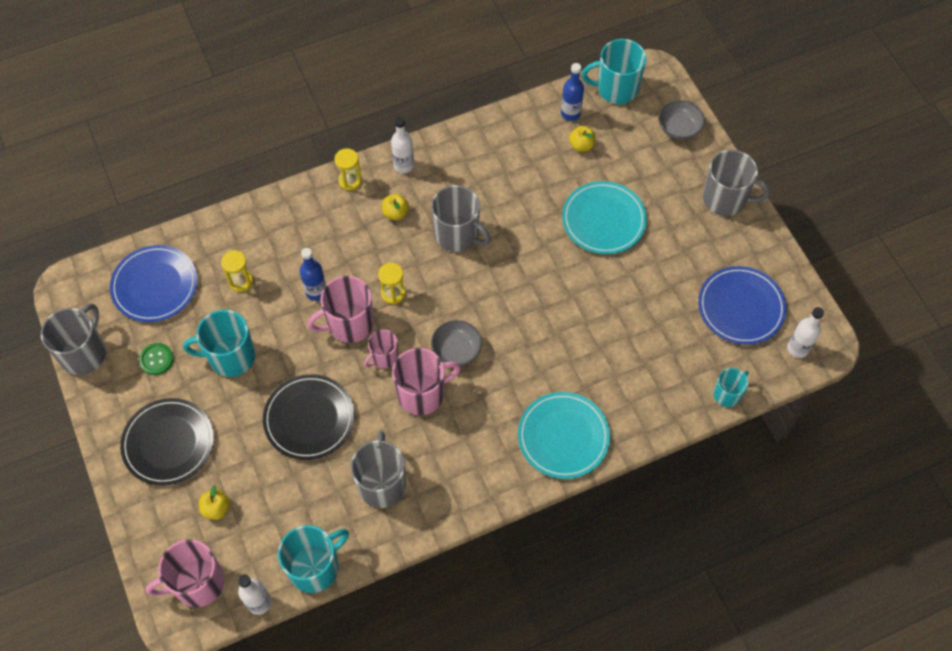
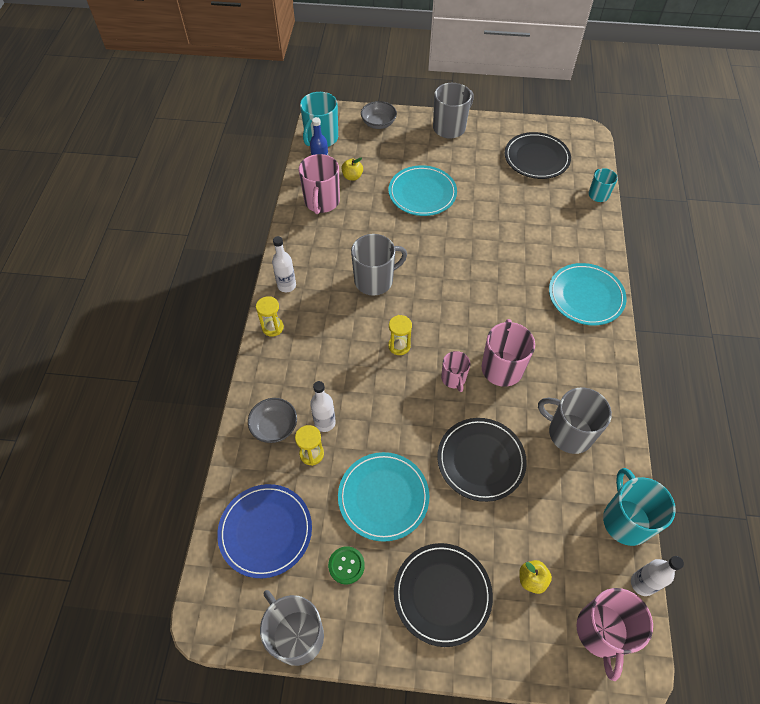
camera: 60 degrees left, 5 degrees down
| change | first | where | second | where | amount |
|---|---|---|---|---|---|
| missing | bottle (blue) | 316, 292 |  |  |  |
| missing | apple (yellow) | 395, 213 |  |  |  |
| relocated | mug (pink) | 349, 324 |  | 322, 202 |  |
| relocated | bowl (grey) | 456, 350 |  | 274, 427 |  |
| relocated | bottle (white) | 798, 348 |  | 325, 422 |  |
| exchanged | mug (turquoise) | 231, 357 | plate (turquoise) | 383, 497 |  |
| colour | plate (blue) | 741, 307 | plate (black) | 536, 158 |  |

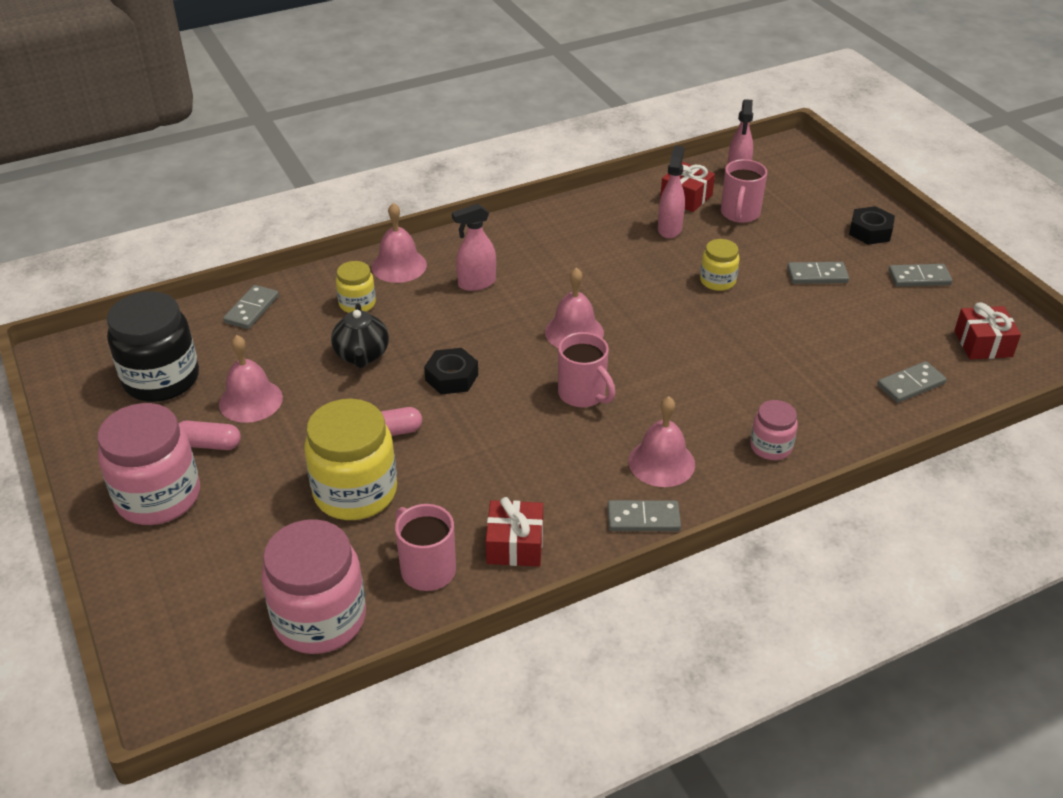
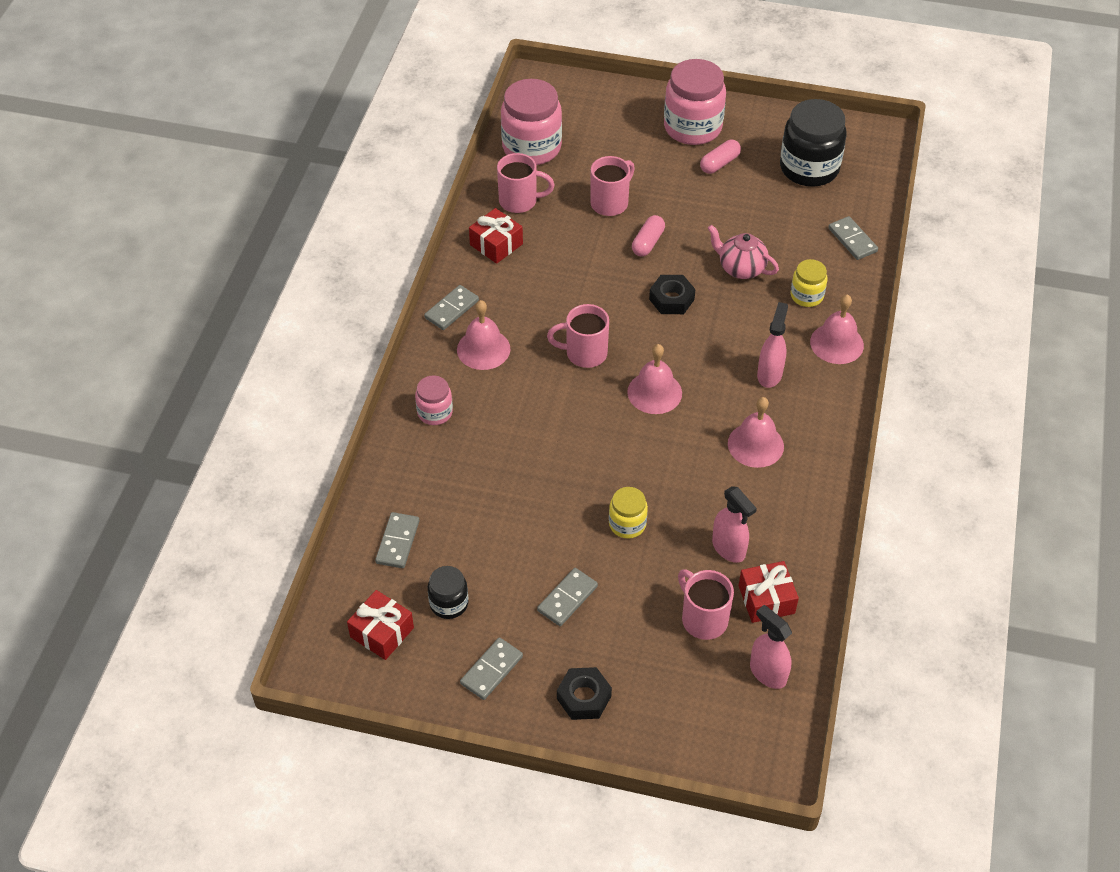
camera: 130 degrees right, 10 degrees up
| change | first | where | second | where | amount |
|---|---|---|---|---|---|
| appeared |  |  | jar (black) | 449, 603 |  |
| relocated | bell (pink) | 250, 400 |  | 755, 444 |  |
| exchanged | jar (yellow) | 355, 492 | mug (pink) | 610, 203 |  |
| colour | teapot (black) | 362, 356 | teapot (pink) | 741, 268 |  |

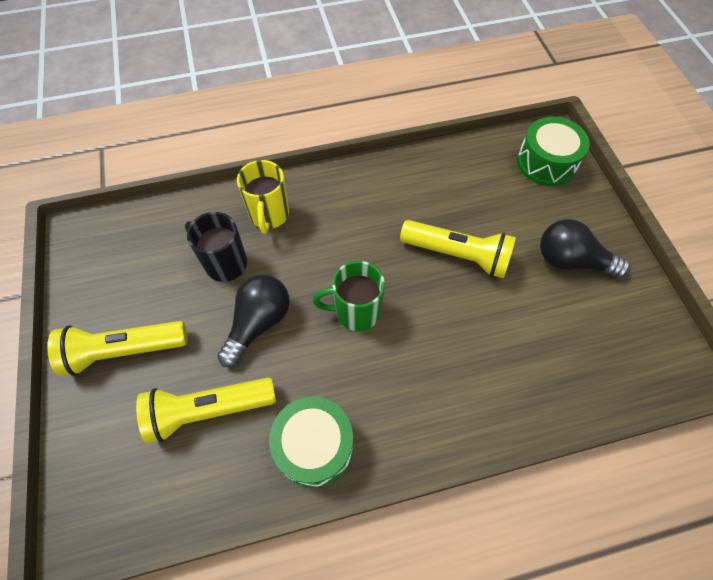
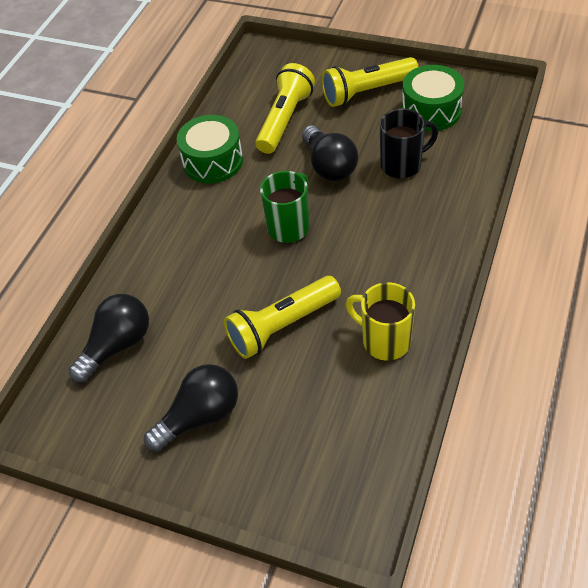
camera: 130 degrees right, 10 degrees down
| change | first | where | second | where | amount |
|---|---|---|---|---|---|
| appeared |  |  | light bulb (black) | 117, 345 |  |
| relocated | mug (yellow) | 269, 215 |  | 384, 340 |  |
| relocated | drum (green) | 546, 163 |  | 431, 111 |  |
| spun | flashlight (yellow) | 123, 351 |  | 367, 92 | 135 degrees counterclockwise |

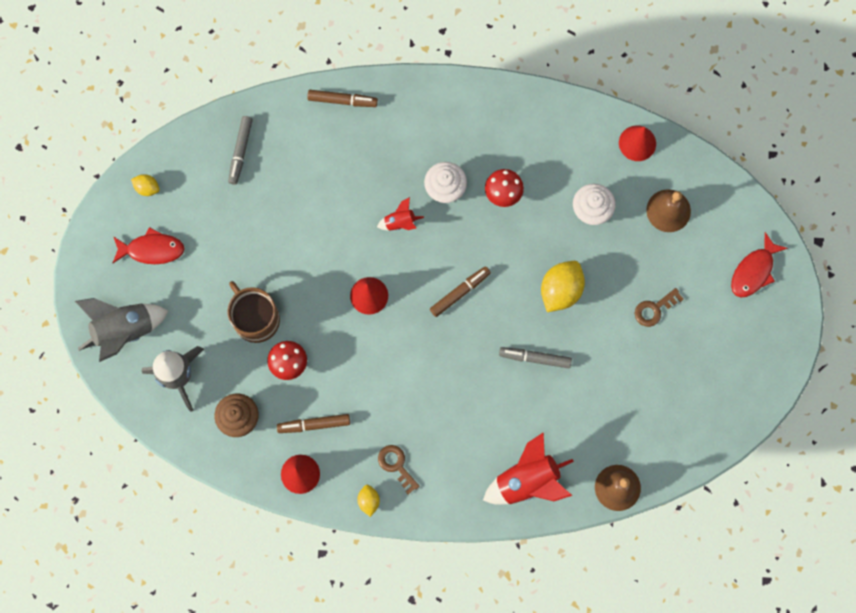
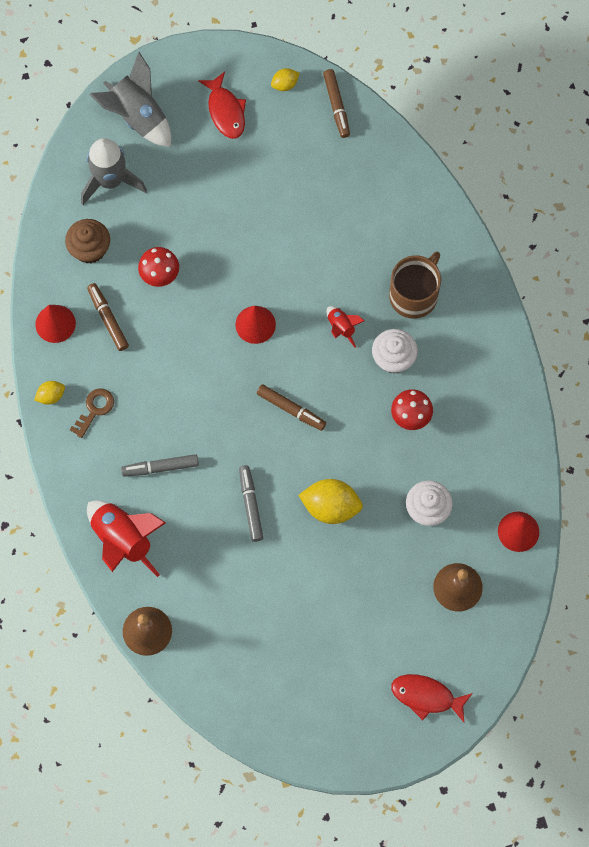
camera: 70 degrees right, 5 degrees down
| change | first | where | second | where | amount |
|---|---|---|---|---|---|
| missing | key (brown) | 654, 309 |  |  |  |
| relocated | marker (grey) | 240, 151 |  | 160, 467 |  |
| relocated | mug (brown) | 256, 319 |  | 414, 295 |  |
| relocated | marker (brown) | 342, 100 |  | 336, 106 |  |
| spun | lemon (yellow) | 147, 188 |  | 285, 84 | 60 degrees clockwise |

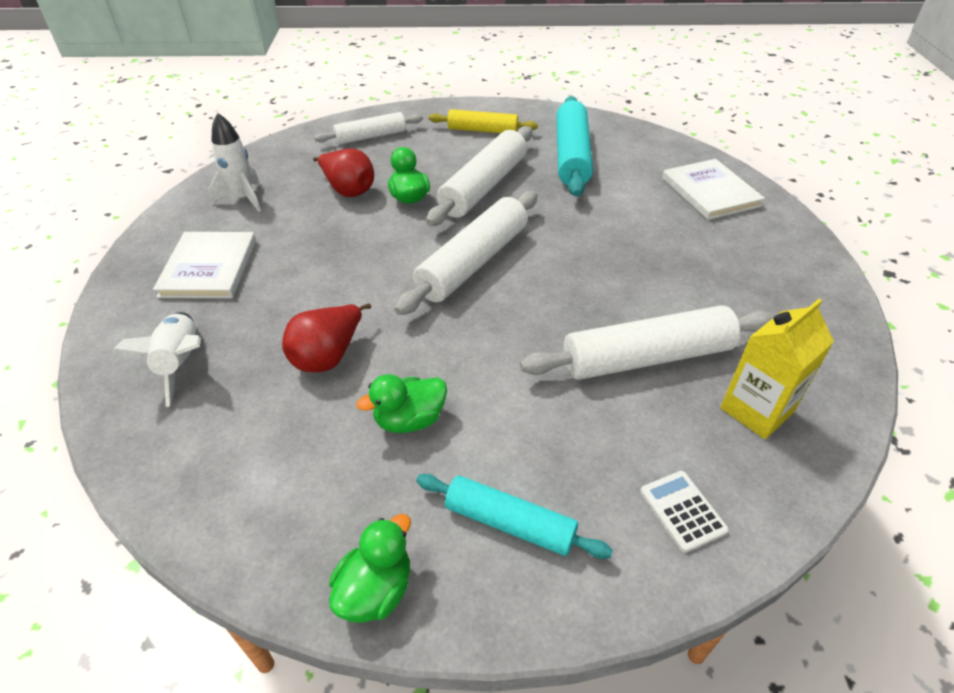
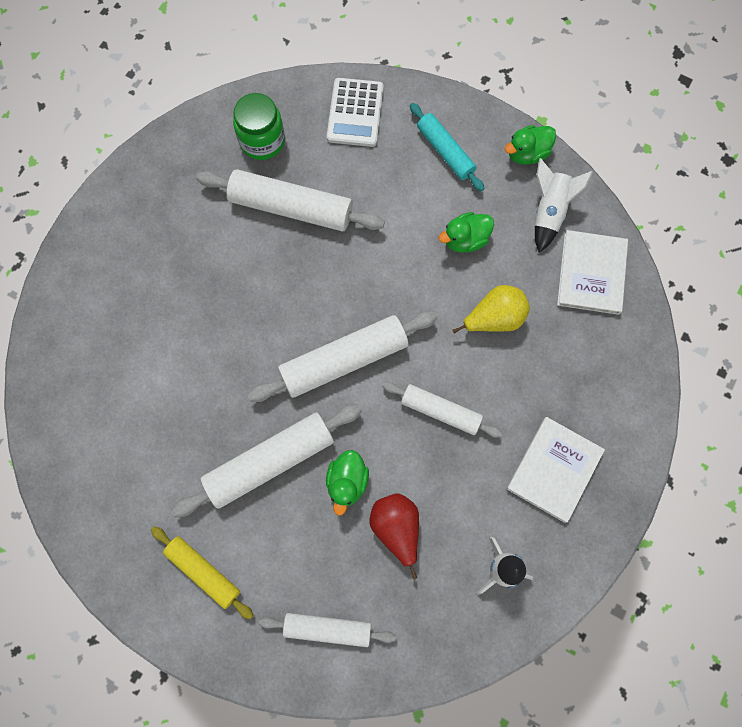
camera: 150 degrees left, 30 degrees up
| change | first | where | second | where | amount |
|---|---|---|---|---|---|
| missing | rolling pin (turquoise) | 571, 156 |  |  |  |
| appeared |  |  | rolling pin (white) | 440, 411 |  |
| relocated | rocket (white) | 181, 363 |  | 549, 211 |  |
| relocated | book (white) | 710, 192 |  | 591, 273 |  |
| exchanged | carton (yellow) | 756, 410 | jar (green) | 262, 141 |  |
| colour | pear (red) | 328, 356 | pear (yellow) | 494, 318 |  |
| spun | duck (green) | 409, 420 |  | 465, 239 | 150 degrees clockwise |
| size | calculator (white) | 682, 511 |  | 355, 113 | x1.63 |

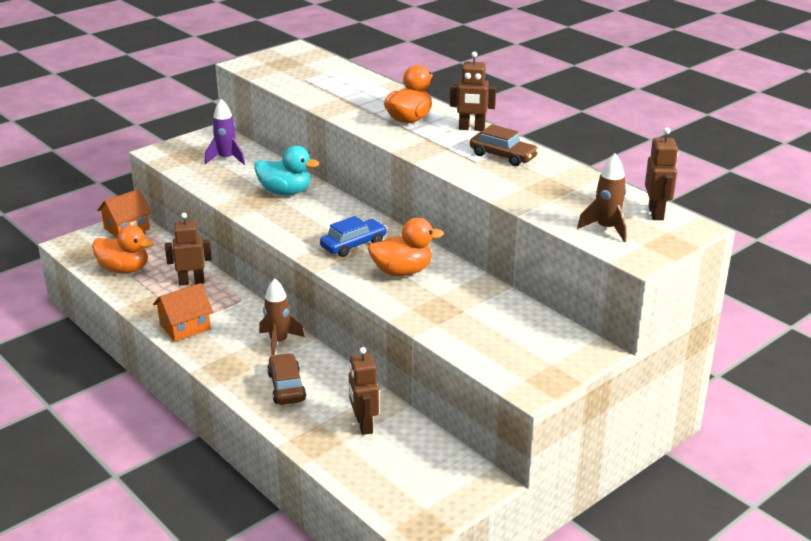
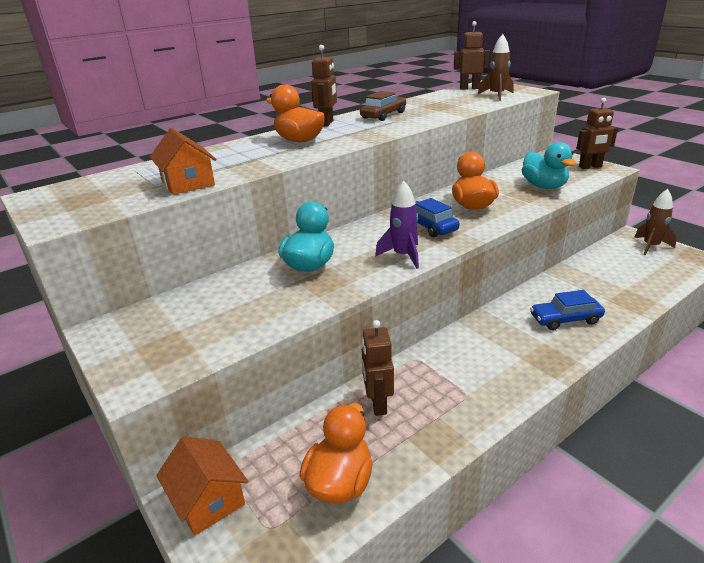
camera: 85 degrees left, 0 degrees up
| change | first | where | second | where | amount |
|---|---|---|---|---|---|
| appeared |  |  | duck (turquoise) | 544, 186 |  |
| relocated | house (orange) | 185, 327 |  | 188, 183 |  |
| relocated | rocket (purple) | 226, 159 |  | 403, 256 |  |
| relocated | rocket (brown) | 279, 342 |  | 651, 246 |  |
| relocated | robot (brown) | 364, 425 |  | 590, 167 |  |
| colour | car (brown) | 286, 387 | car (blue) | 565, 319 |  |

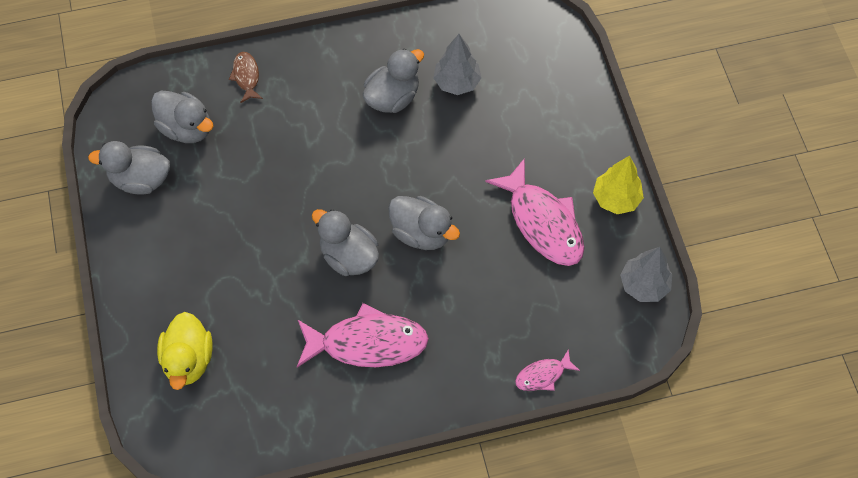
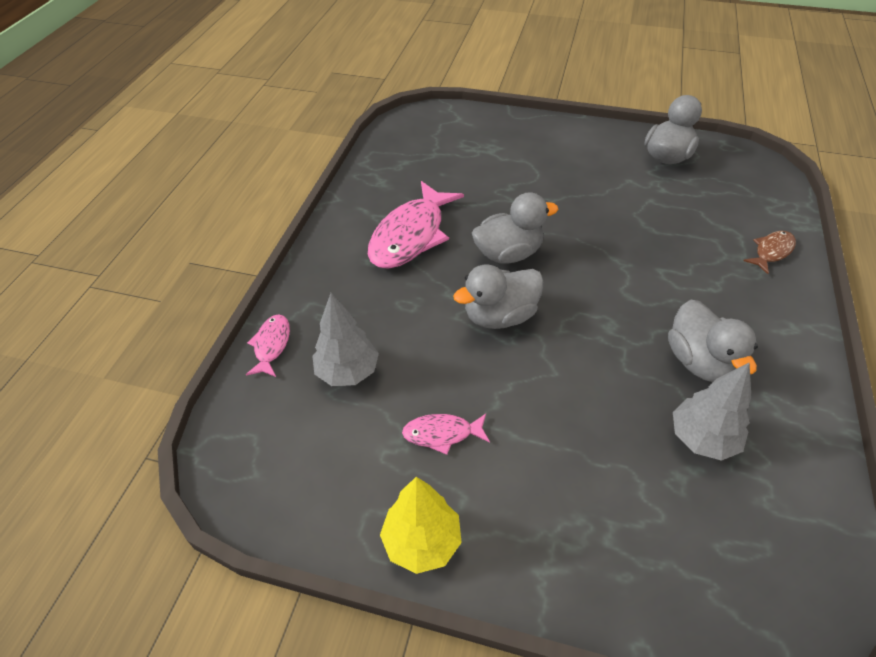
camera: 120 degrees right, 15 degrees down
| change | first | where | second | where | amount |
|---|---|---|---|---|---|
| missing | duck (grey) | 186, 128 |  |  |  |
| missing | duck (yellow) | 188, 359 |  |  |  |
| relocated | tree (grey) | 643, 285 |  | 348, 372 |  |
| spun | fish (brown) | 246, 76 |  | 771, 251 | 60 degrees counterclockwise |
| size | fish (pink) | 542, 222 |  | 442, 434 | x0.49 |

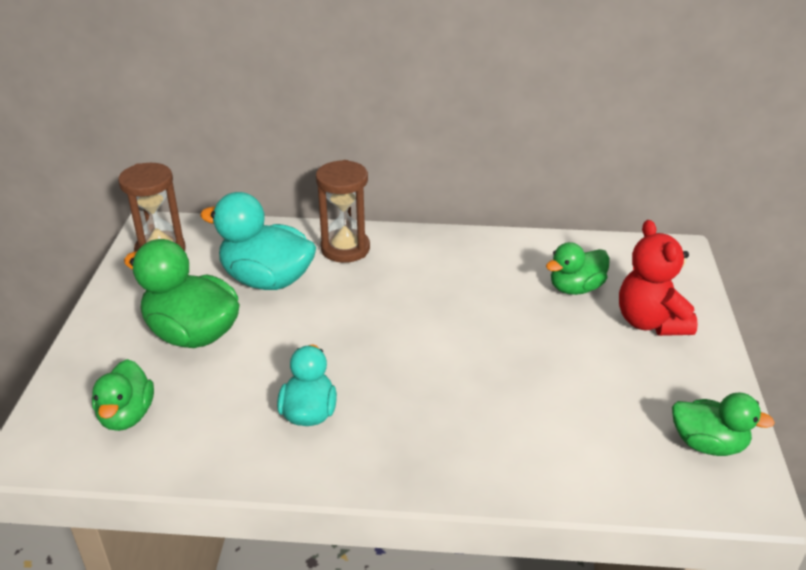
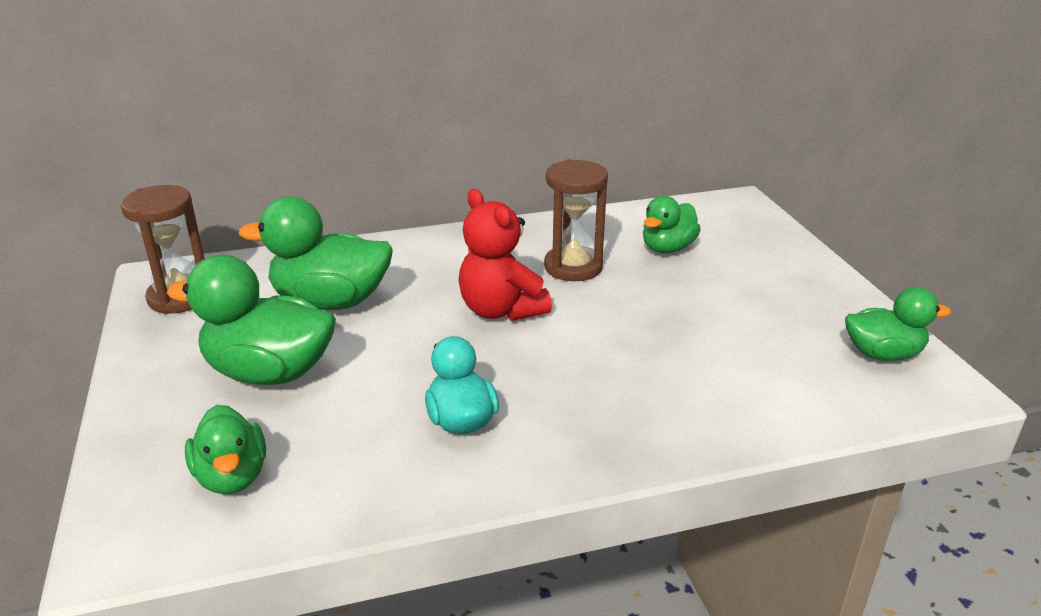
camera: 20 degrees left, 5 degrees down
| change | first | where | second | where | amount |
|---|---|---|---|---|---|
| relocated | hourglass (brown) | 345, 248 |  | 573, 267 |  |
| relocated | teddy bear (red) | 650, 322 |  | 501, 310 |  |
| colour | duck (turquoise) | 267, 280 | duck (green) | 331, 302 |  |

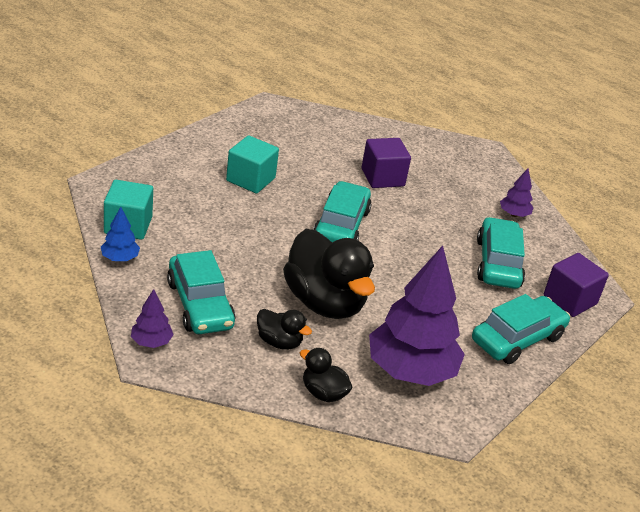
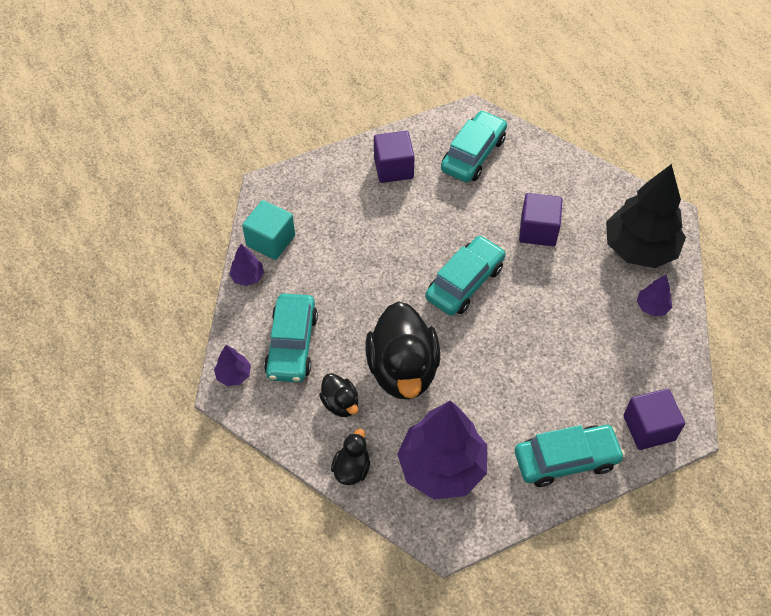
camera: 30 degrees right, 20 degrees up
| change | first | where | second | where | amount |
|---|---|---|---|---|---|
| missing | cube (turquoise) | 250, 179 |  |  |  |
| appeared |  |  | cube (purple) | 393, 168 |  |
| appeared |  |  | tree (black) | 639, 249 |  |
| relocated | car (turquoise) | 498, 263 |  | 473, 154 |  |
| colour | tree (blue) | 120, 258 | tree (purple) | 248, 277 |  |
| spun | duck (black) | 323, 393 |  | 352, 468 | 45 degrees clockwise |

